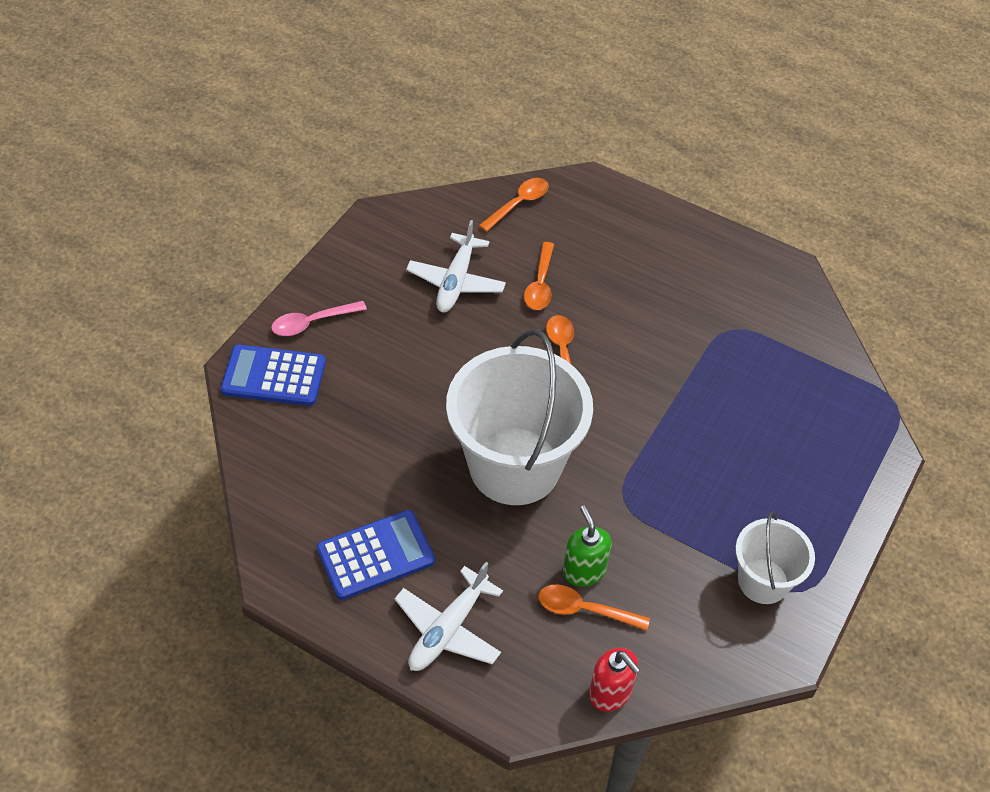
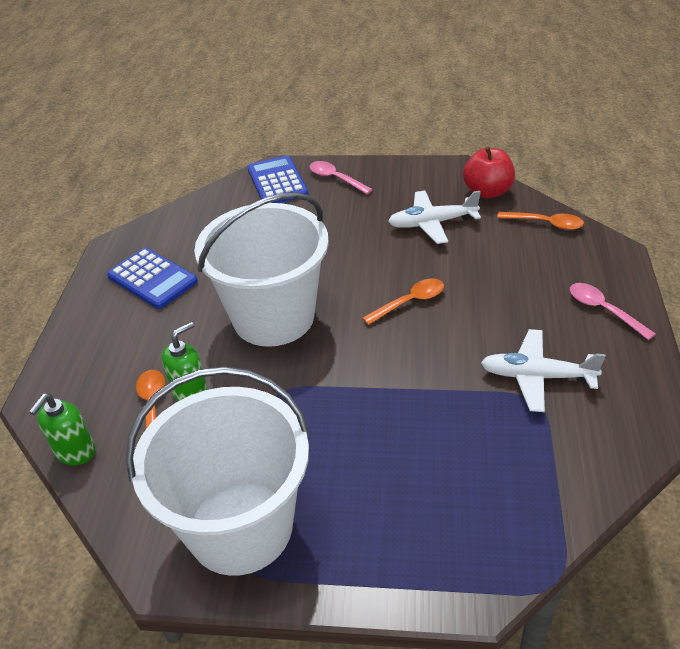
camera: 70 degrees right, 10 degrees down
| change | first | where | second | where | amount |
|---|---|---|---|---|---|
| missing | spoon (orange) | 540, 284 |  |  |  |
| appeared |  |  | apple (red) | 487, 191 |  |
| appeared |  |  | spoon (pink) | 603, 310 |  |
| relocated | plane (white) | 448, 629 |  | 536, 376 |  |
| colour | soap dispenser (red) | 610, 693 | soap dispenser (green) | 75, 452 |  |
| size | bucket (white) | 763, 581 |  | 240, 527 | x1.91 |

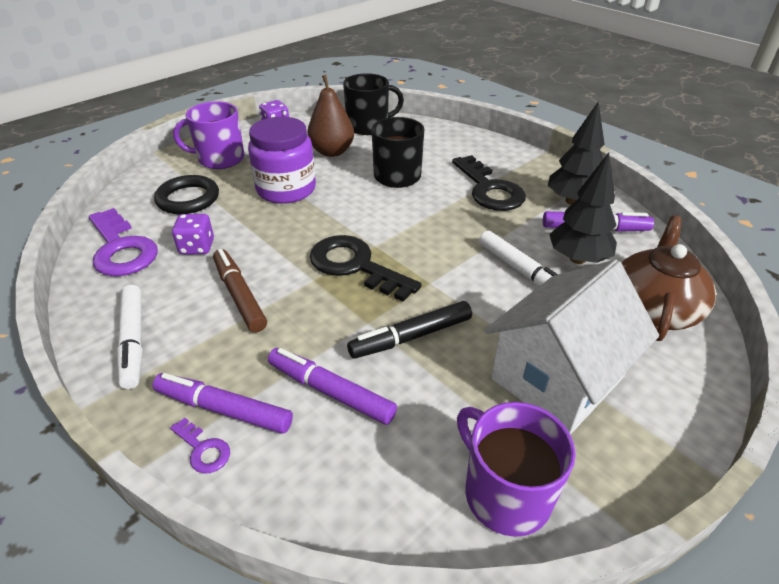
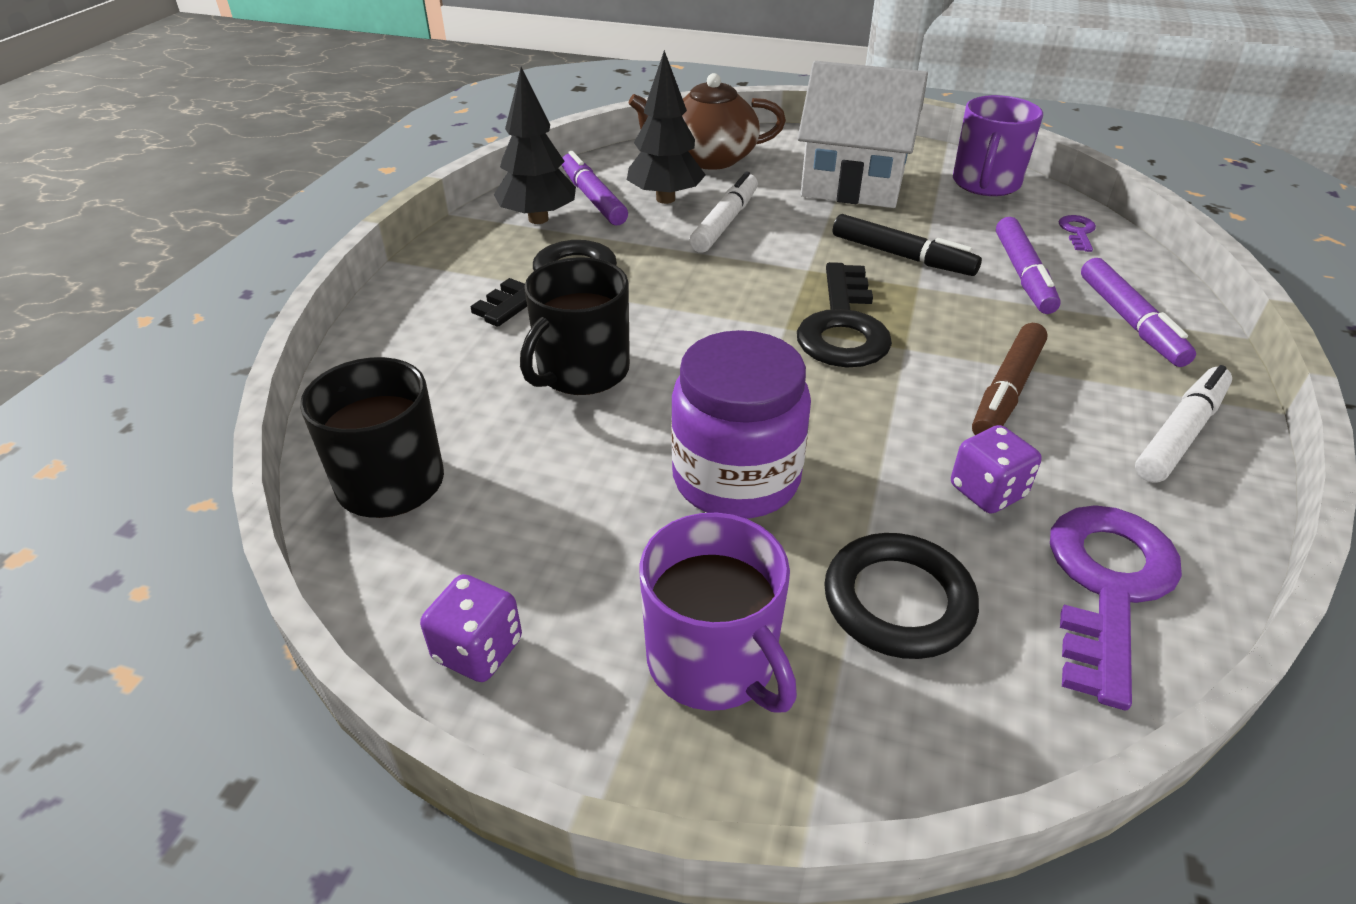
camera: 120 degrees left, 0 degrees up
| change | first | where | second | where | amount |
|---|---|---|---|---|---|
| missing | pear (brown) | 332, 152 |  |  |  |
| relocated | key (purple) | 203, 449 |  | 1077, 232 |  |

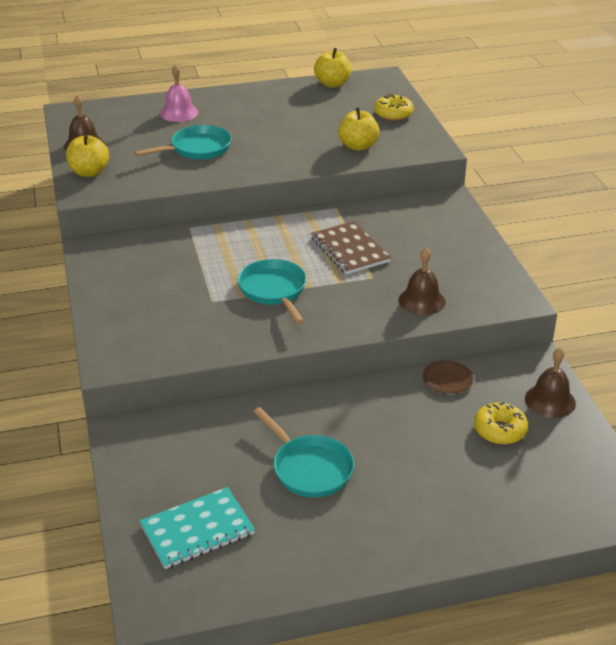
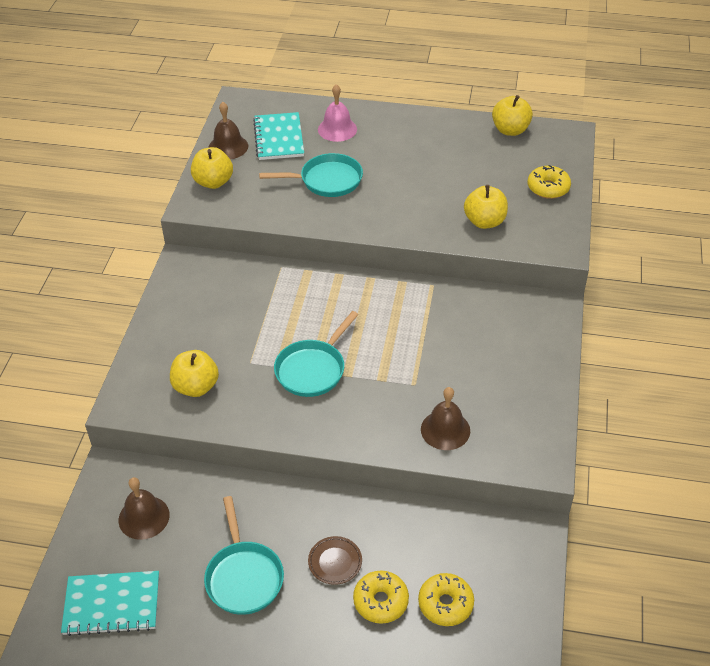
camera: 25 degrees right, 10 degrees up
| change | first | where | second | where | amount |
|---|---|---|---|---|---|
| missing | notebook (brown) | 349, 250 |  |  |  |
| appeared |  |  | apple (yellow) | 196, 387 |  |
| appeared |  |  | notebook (turquoise) | 279, 138 |  |
| appeared |  |  | donut (yellow) | 380, 601 |  |
| relocated | plate (brown) | 447, 380 |  | 335, 562 |  |
| relocated | bell (brown) | 550, 400 |  | 144, 517 |  |
| spun | pan (turquoise) | 274, 290 |  | 313, 369 | 150 degrees counterclockwise |

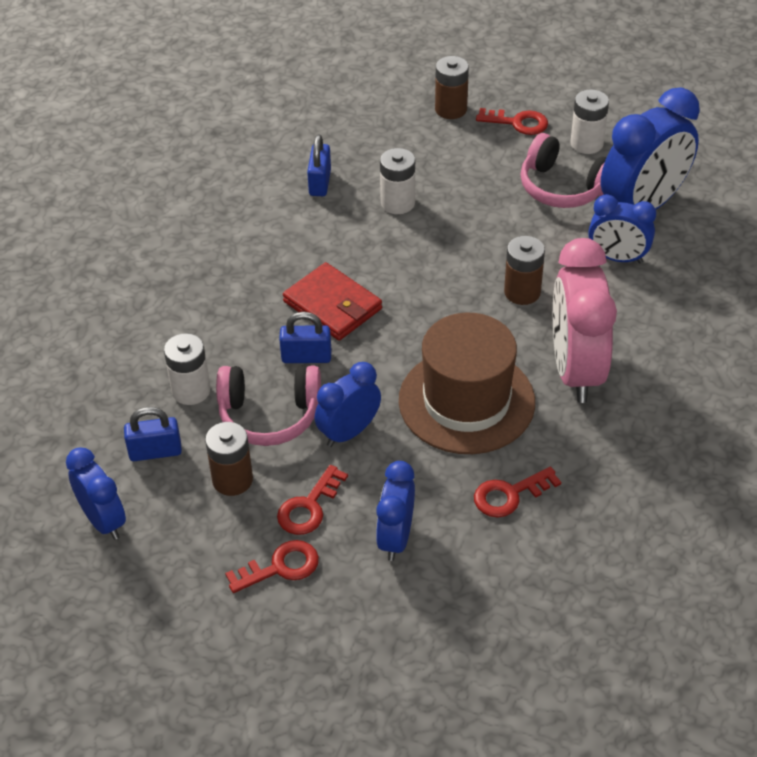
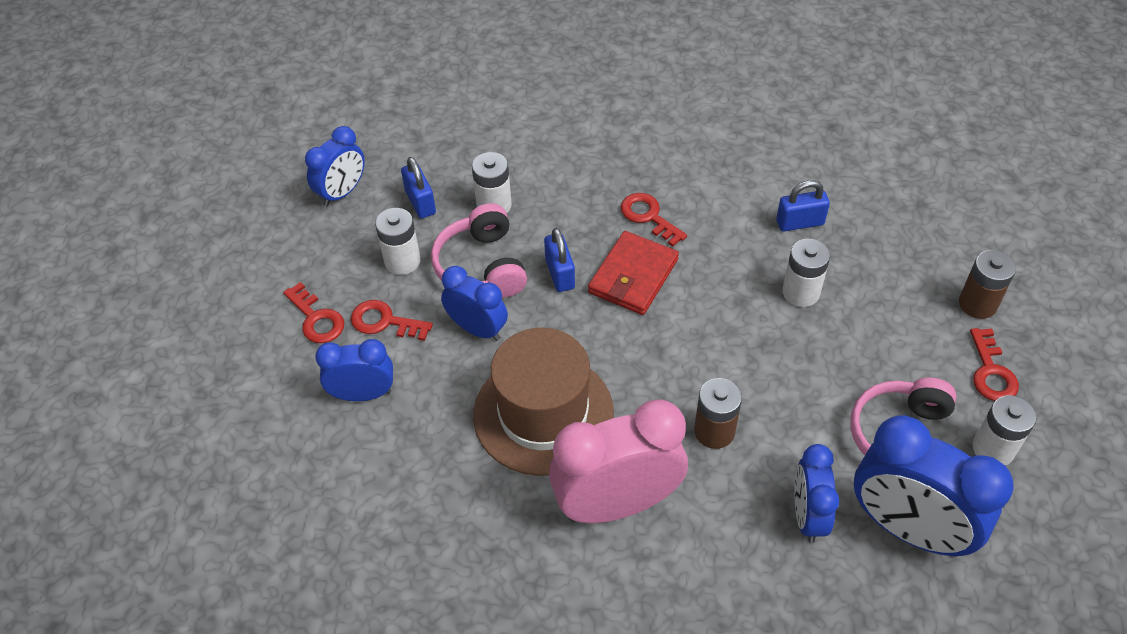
camera: 75 degrees right, 5 degrees up
| change | first | where | second | where | amount |
|---|---|---|---|---|---|
| relocated | key (red) | 509, 495 |  | 648, 217 |  |
| colour | battery (brown) | 232, 480 | battery (white) | 402, 261 |  |

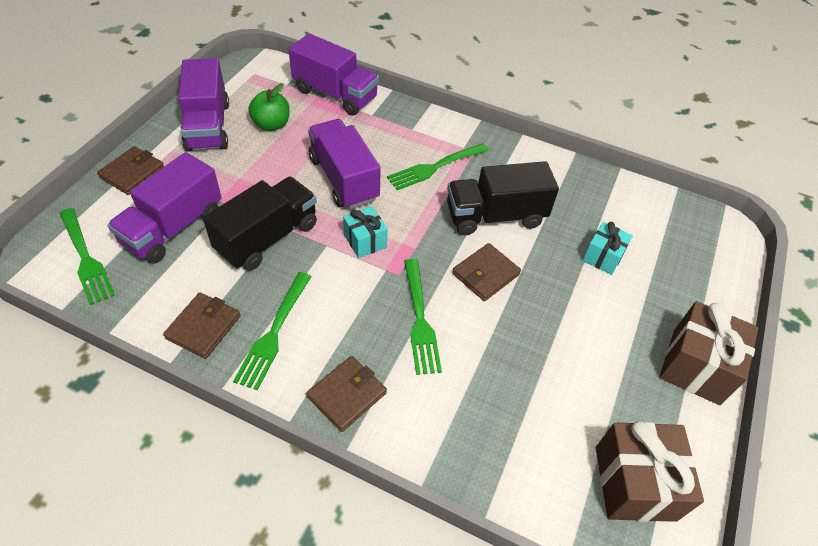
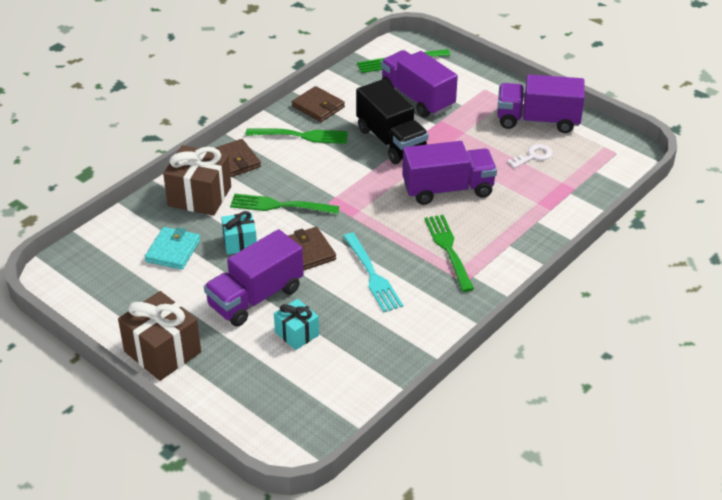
camera: 110 degrees right, 10 degrees down
| change | first | where | second | where | amount |
|---|---|---|---|---|---|
| missing | wallet (brown) | 132, 173 |  |  |  |
| appeared |  |  | wallet (turquoise) | 173, 251 |  |
| relocated | truck (purple) | 335, 94 |  | 255, 297 |  |
| relocated | gift (turquoise) | 365, 241 |  | 240, 243 |  |
| relocated | gift (brown) | 634, 483 |  | 199, 196 |  |
| exchanged | apple (green) | 271, 124 | key (white) | 533, 156 |  |
| exchanged | truck (black) | 495, 216 | fork (turquoise) | 372, 274 |  |
| spun | fork (green) | 274, 332 |  | 300, 136 | 150 degrees clockwise |

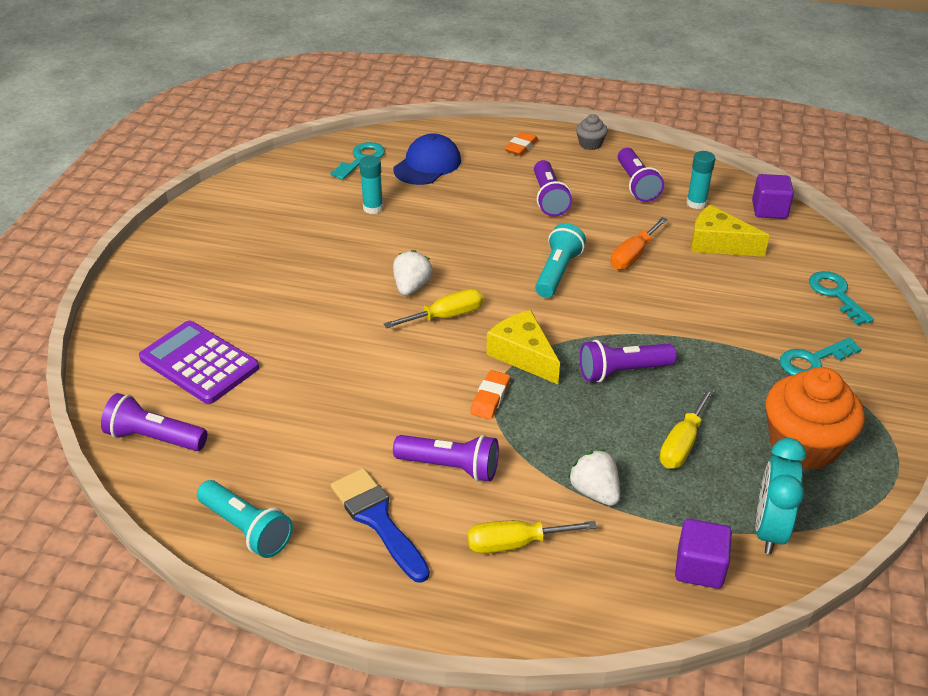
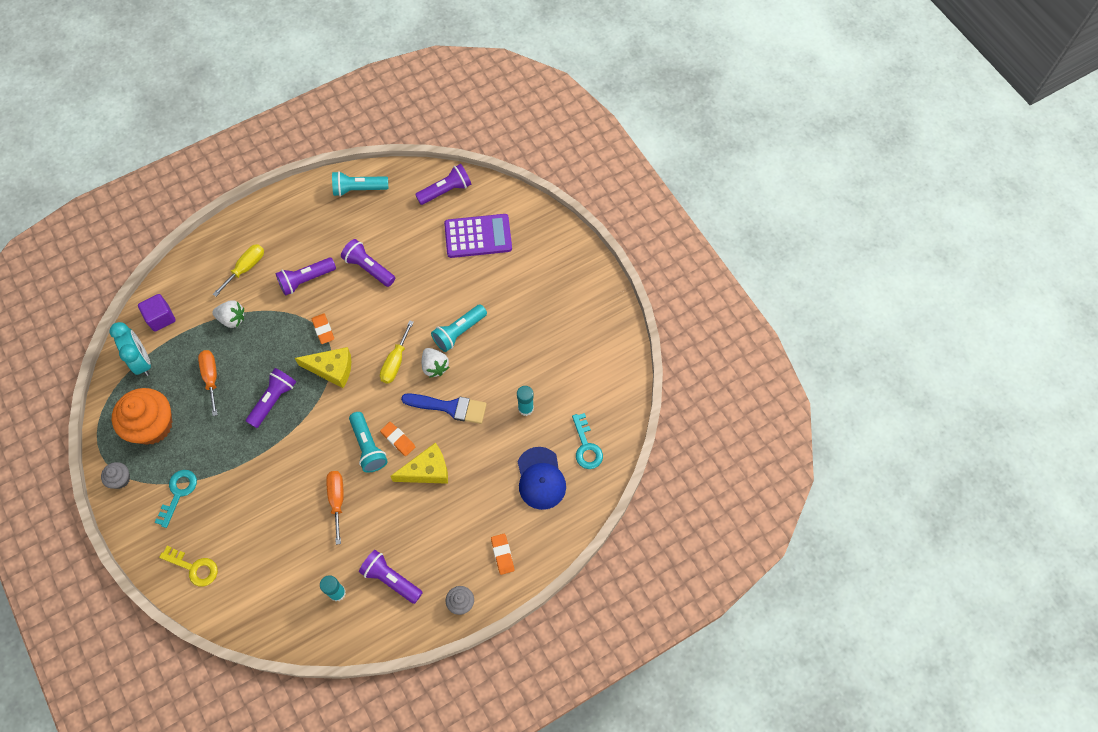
camera: 135 degrees right, 25 degrees up
| change | first | where | second | where | amount |
|---|---|---|---|---|---|
| missing | cube (purple) | 769, 210 |  |  |  |
| appeared |  |  | cupcake (grey) | 120, 479 |  |
| appeared |  |  | eraser (orange) | 398, 440 |  |
| appeared |  |  | flashlight (turquoise) | 459, 332 |  |
| relocated | brush (blue) | 377, 520 |  | 450, 407 |  |
| relocated | flashlight (purple) | 549, 198 |  | 369, 268 |  |
| relocated | cheese (yellow) | 718, 244 |  | 427, 470 |  |
| colour | screwdriver (yellow) | 682, 444 | screwdriver (orange) | 211, 378 |  |
| colour | key (turquoise) | 836, 294 | key (yellow) | 194, 567 |  |

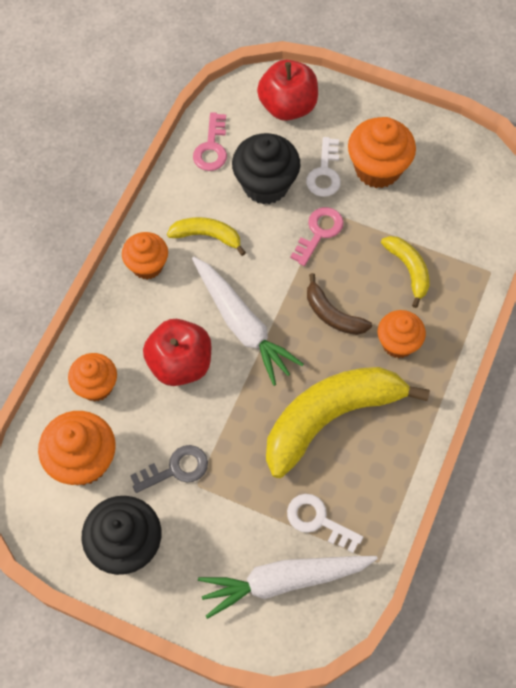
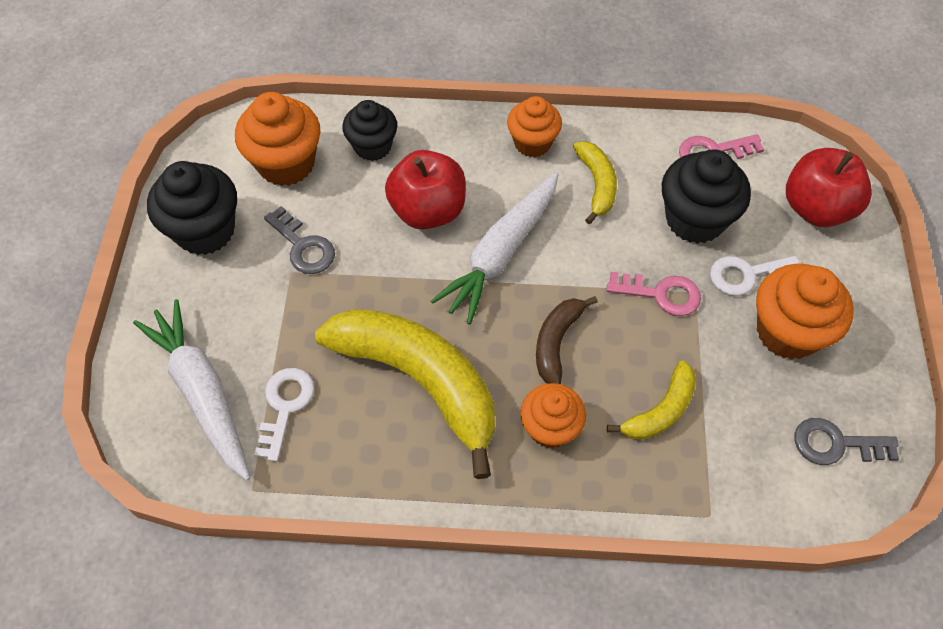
camera: 70 degrees right, 5 degrees down
| change | first | where | second | where | amount |
|---|---|---|---|---|---|
| appeared |  |  | key (grey) | 836, 444 |  |
| colour | cupcake (orange) | 96, 386 | cupcake (black) | 372, 146 |  |

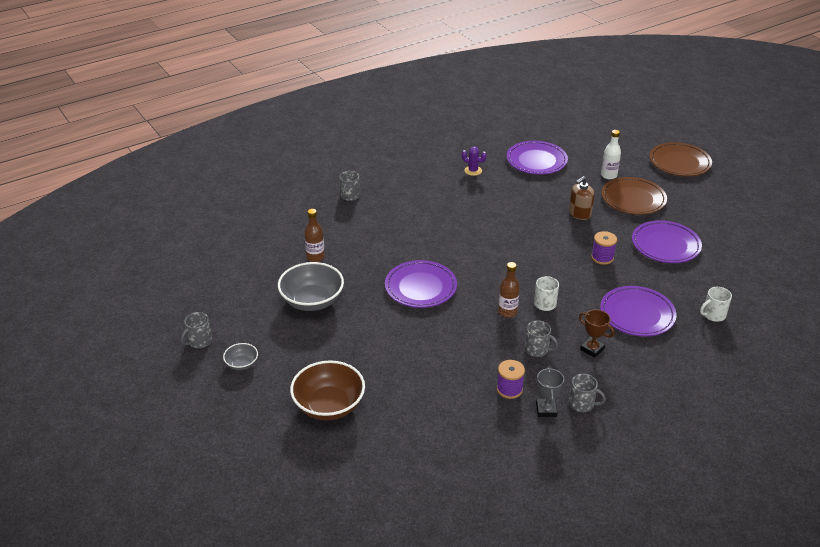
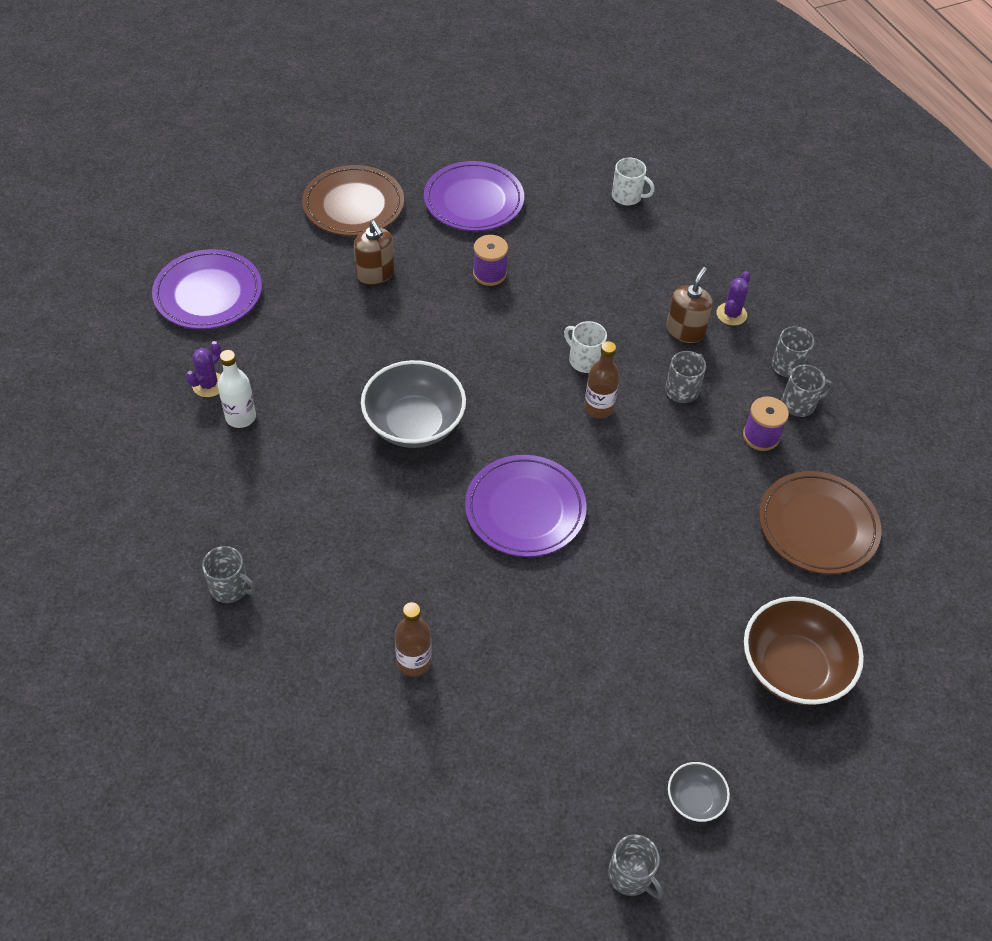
camera: 85 degrees left, 15 degrees up
| change | first | where | second | where | amount |
|---|---|---|---|---|---|
| missing | plate (purple) | 637, 314 |  |  |  |
| appeared |  |  | cactus (purple) | 731, 314 |  |
| relocated | bowl (grey) | 312, 301 |  | 414, 424 |  |
| relocated | bottle (white) | 608, 175 |  | 241, 417 |  |
| relocated | plate (brown) | 679, 162 |  | 817, 526 |  |
| exchanged | trophy (grey) | 546, 410 | mug (grey) | 799, 404 |  |
| exchanged | trophy (brown) | 592, 349 | soap dispenser (brown) | 685, 331 |  |
| spun | mug (white) | 713, 315 |  | 627, 196 | 45 degrees counterclockwise |

